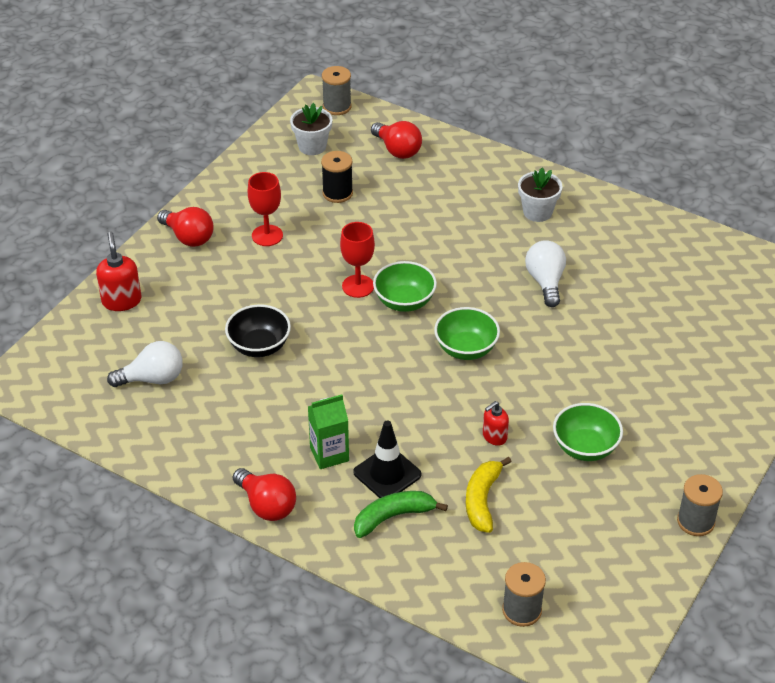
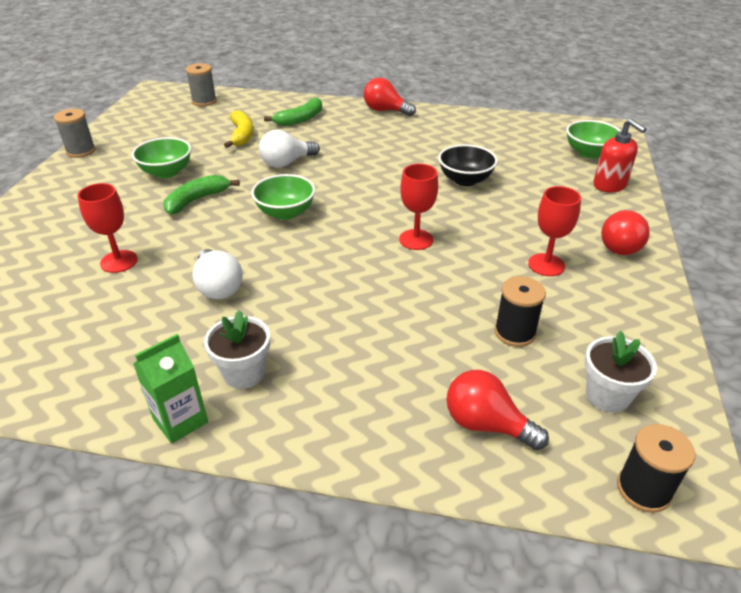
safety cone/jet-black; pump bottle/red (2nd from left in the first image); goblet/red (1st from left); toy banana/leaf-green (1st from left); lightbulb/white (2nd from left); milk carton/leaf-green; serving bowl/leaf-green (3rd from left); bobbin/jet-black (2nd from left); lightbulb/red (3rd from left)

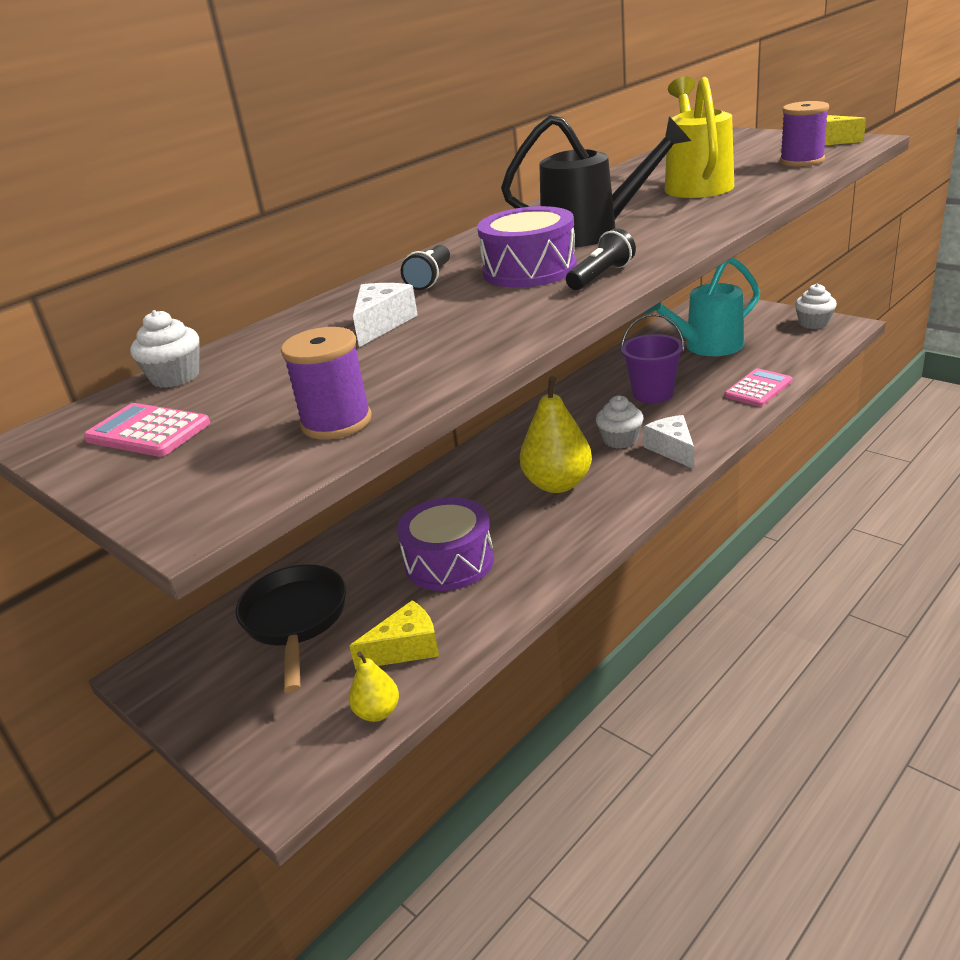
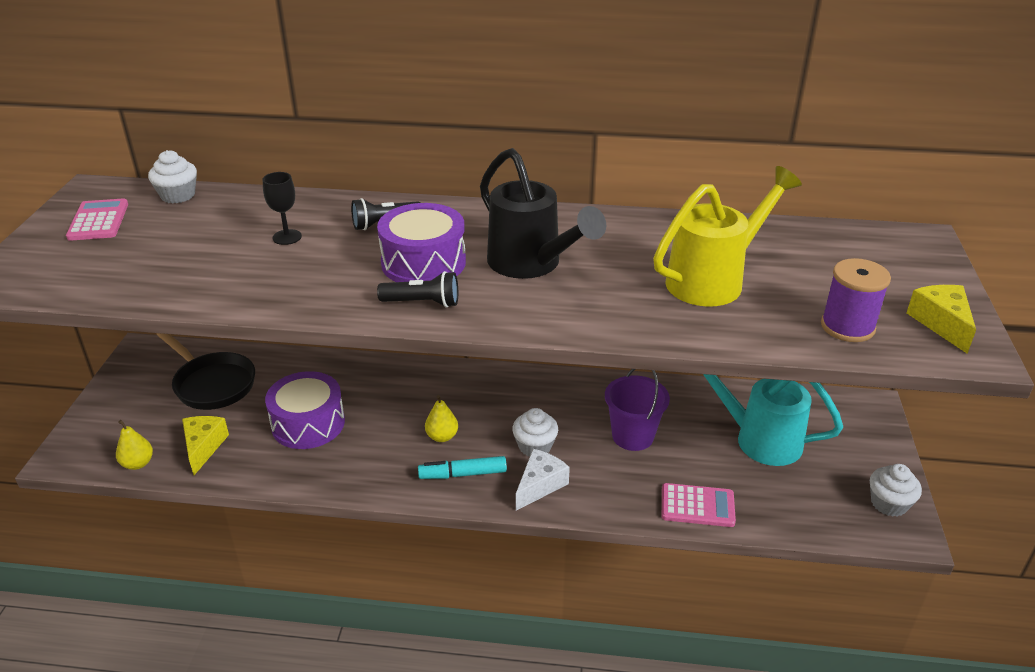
bobbin/royal purple (1st from left in the first image); marker/turquoise; goblet/jet-black; skillet/jet-black; cheese wedge/yellow (1st from left); pear/yellow (2nd from left)

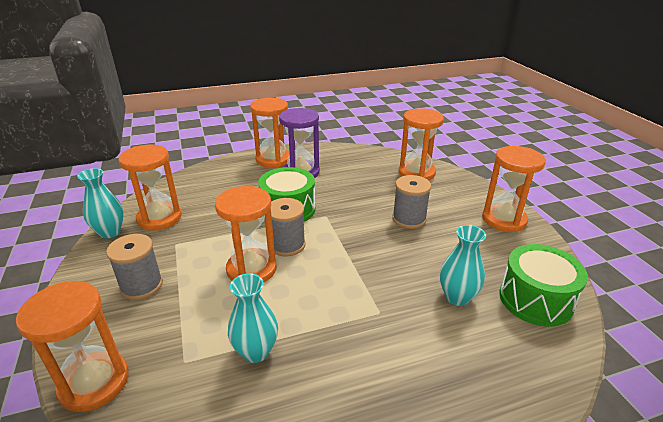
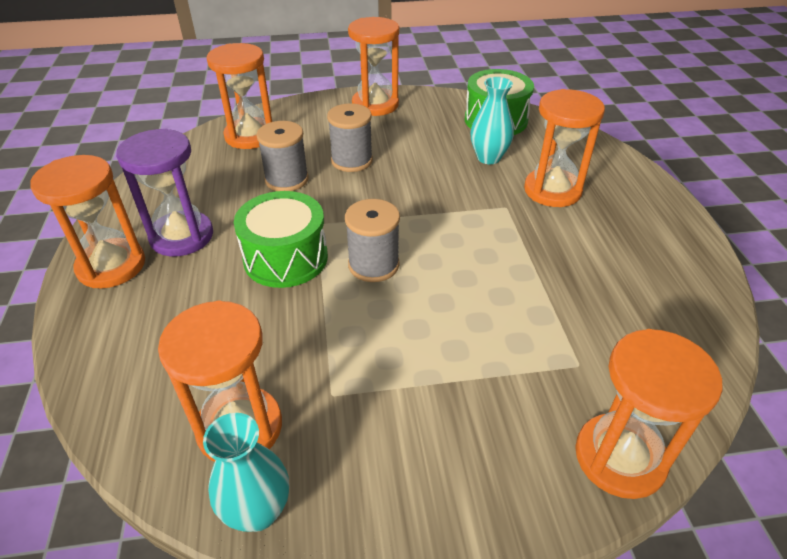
tall vase/turquoise (2nd from left in the first image); bobbin/grey (1st from left); hourglass/orange (5th from left)

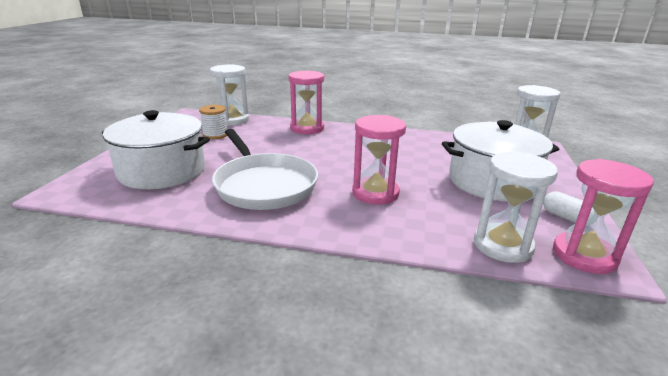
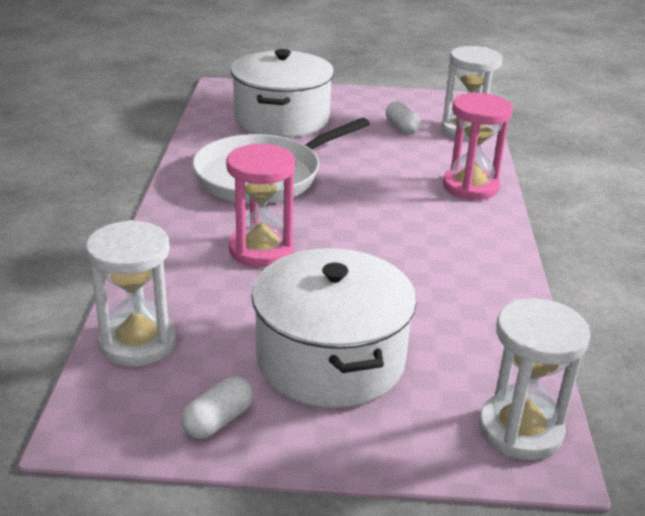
hourglass/pink (3rd from left in the first image); capsule/white (2nd from left)

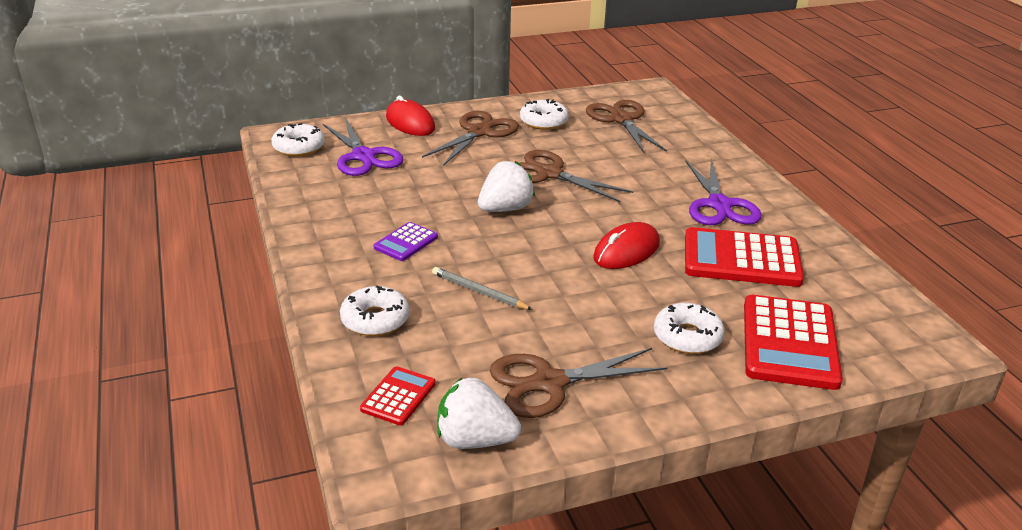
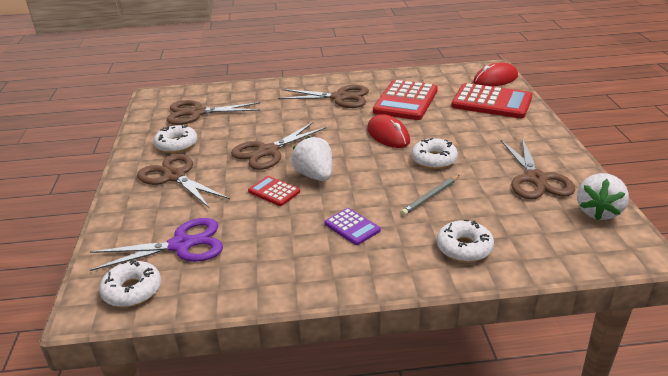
calculator/red (1st from left); PC mouse/red (2nd from left); glazed donut/white (3rd from left); shears/russet (4th from left)

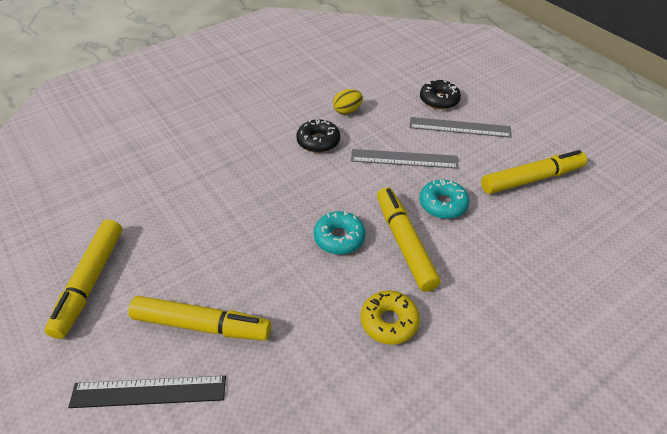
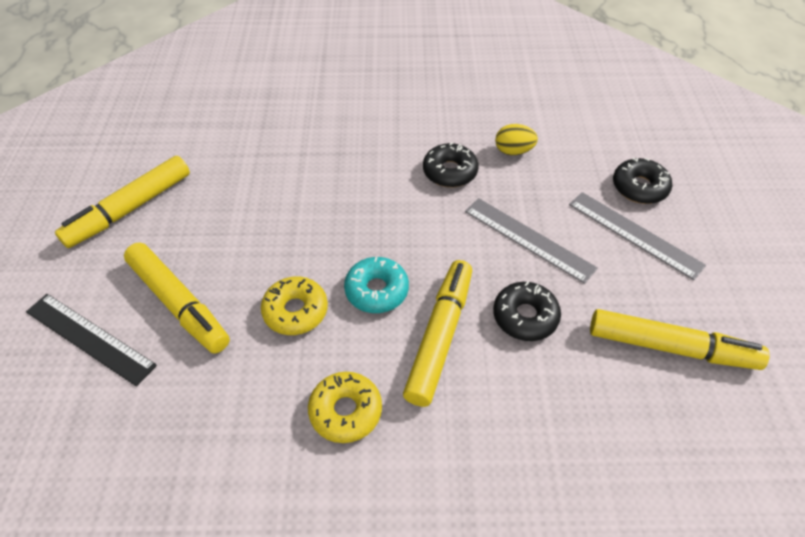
glazed donut/yellow (1st from left); glazed donut/jet-black (2nd from left)

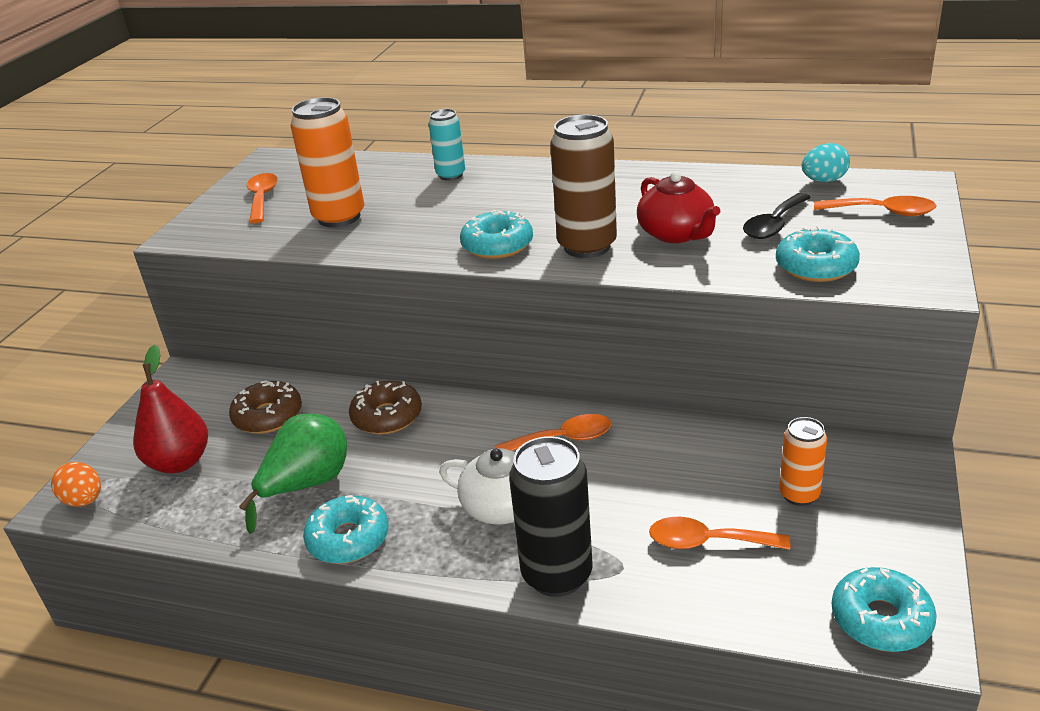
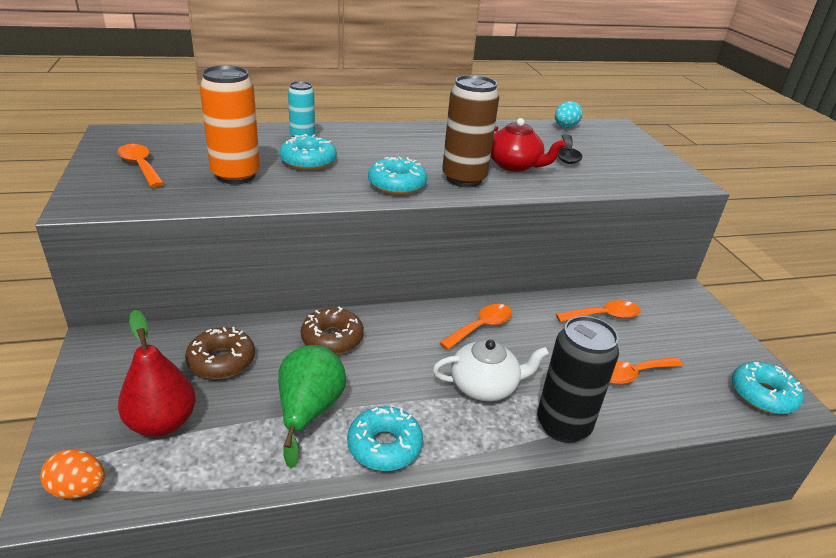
tin/orange (2nd from left in the first image); glazed donut/turquoise (1st from left); tablespoon/orange (3rd from left)

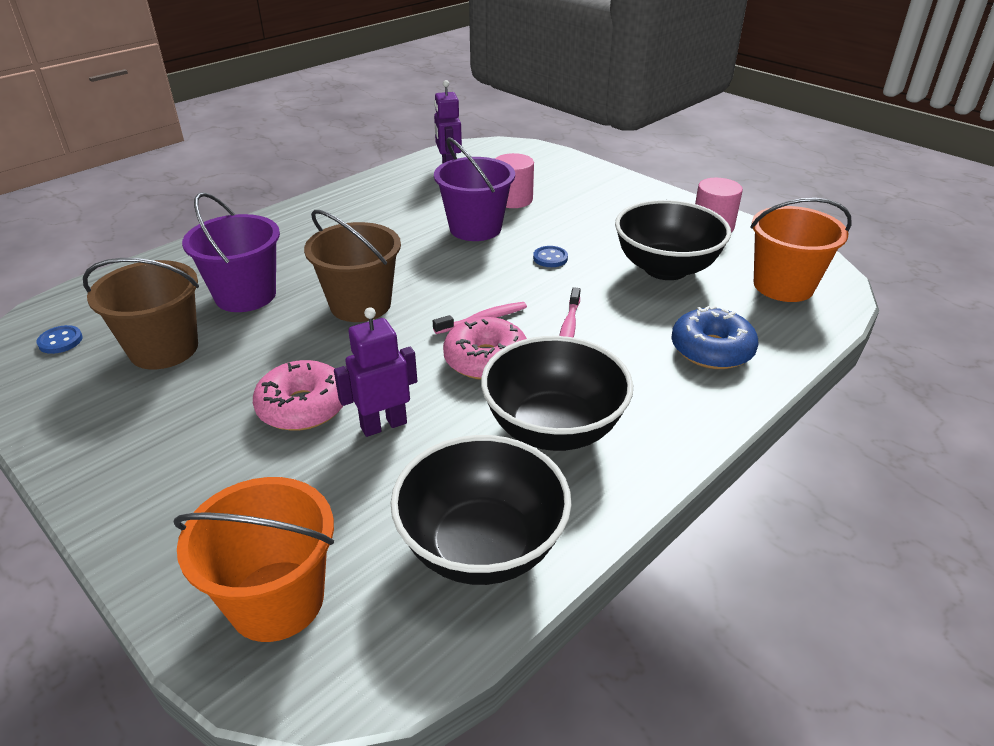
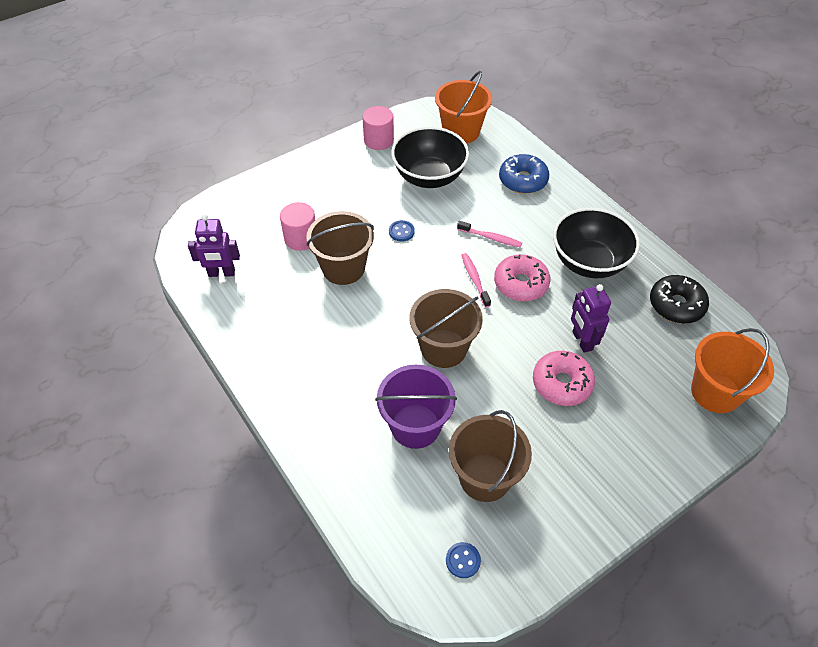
glazed donut/jet-black; pail/russet (1st from left)

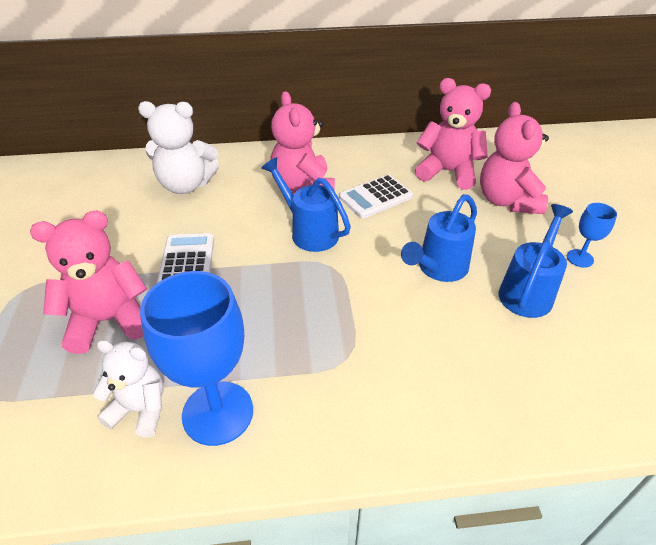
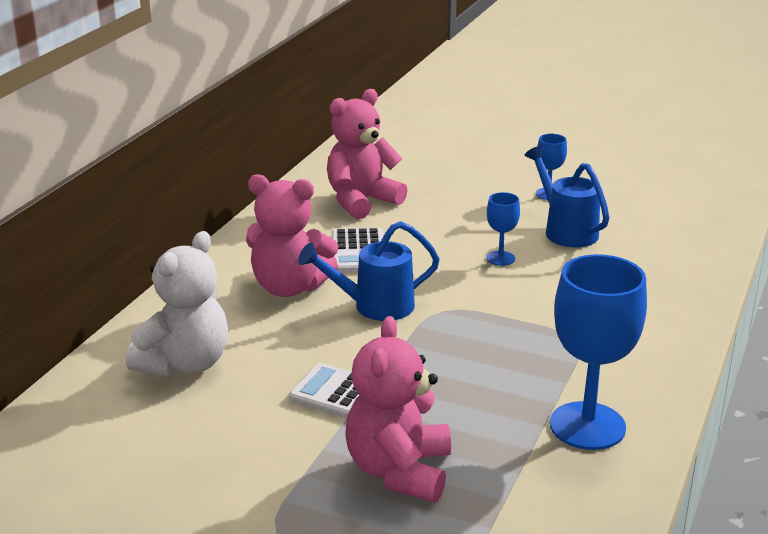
stuffed bear/white (1st from left in the first image); stuffed bear/pink (4th from left in the first image); goblet/blue (1st from left)

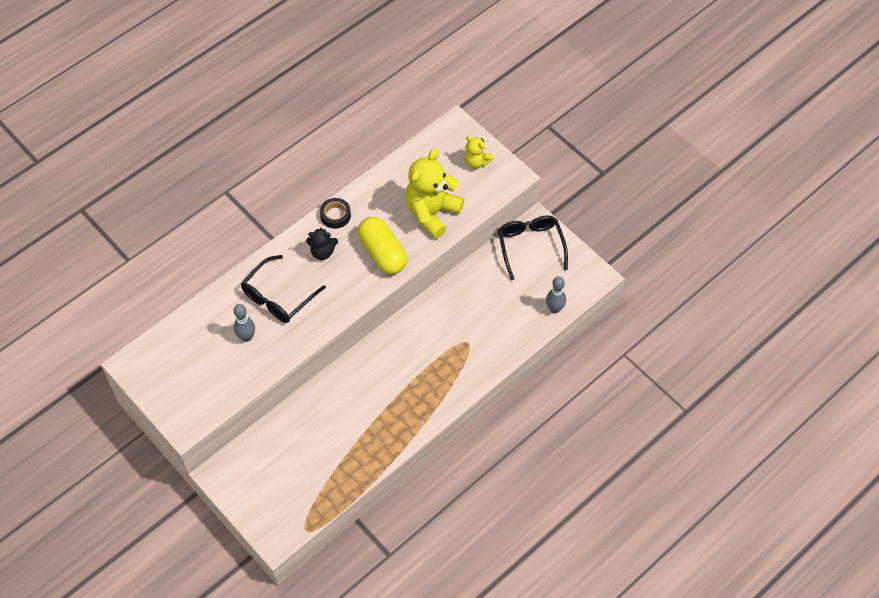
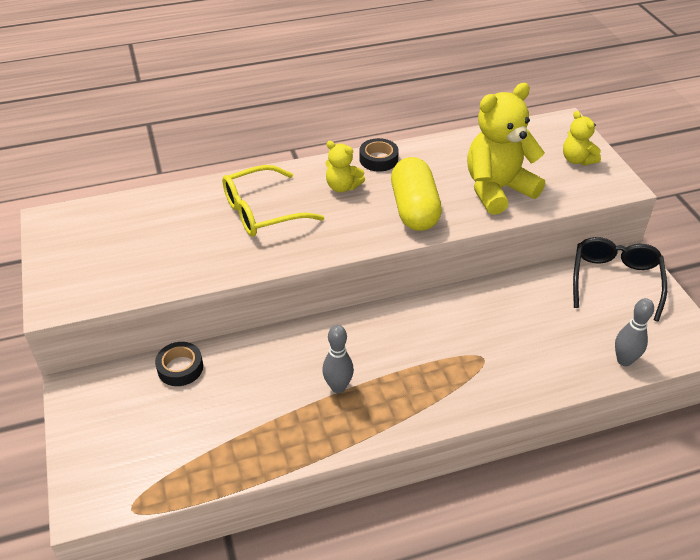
tape/jet-black (1st from left); tenpin/grey (1st from left); spectacles/yellow; stuffed bear/yellow (1st from left)

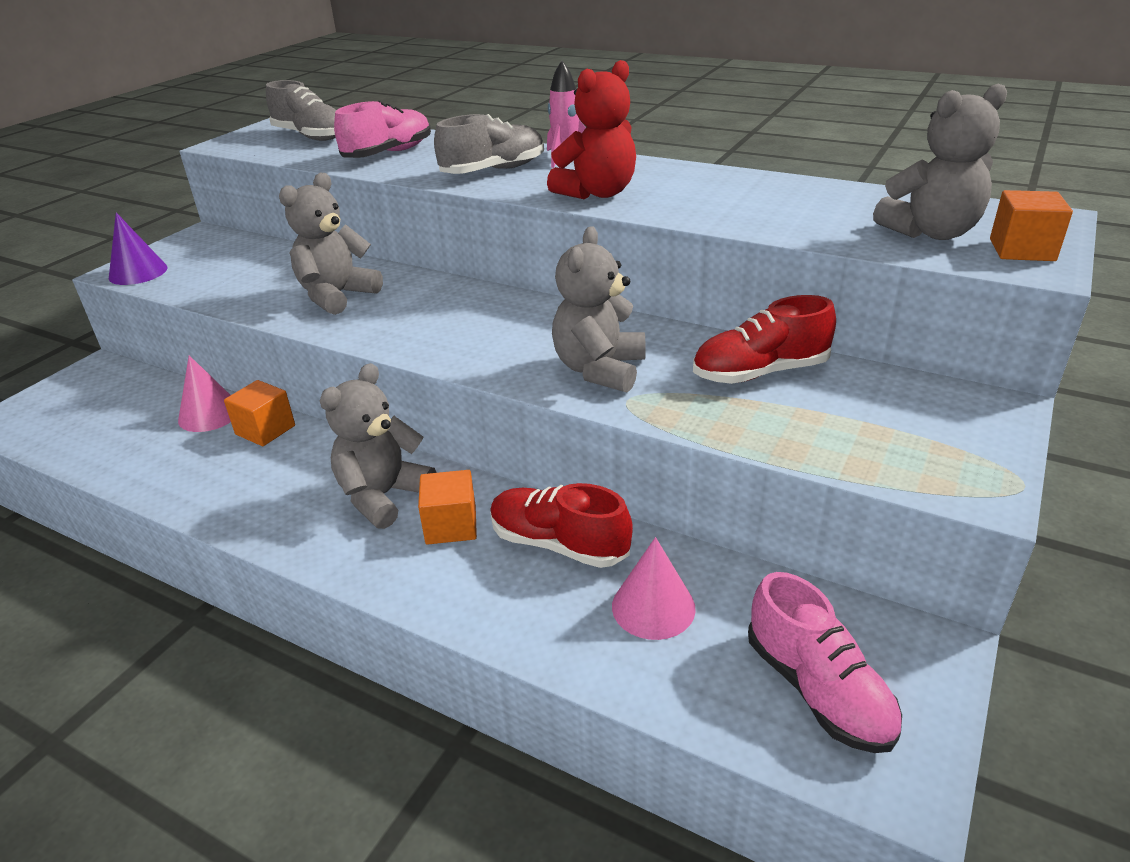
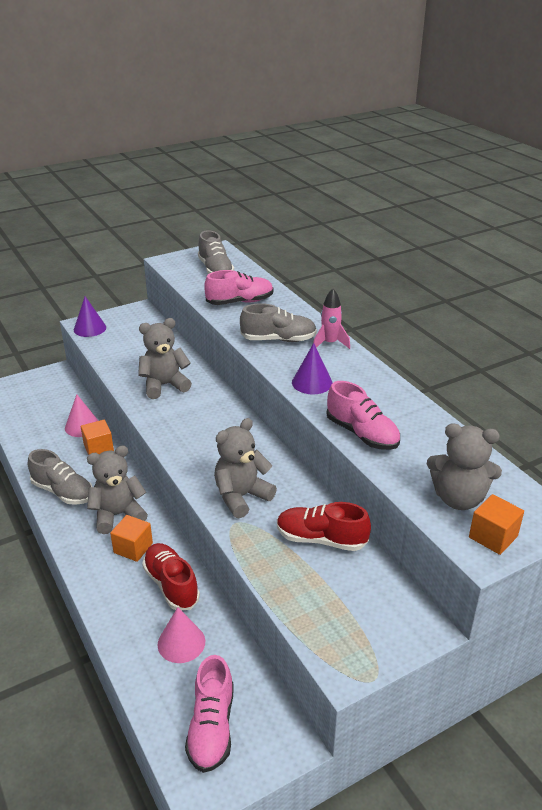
sneaker/grey (1st from left); sneaker/pink (3rd from left); solid cone/royal purple (2nd from left)

